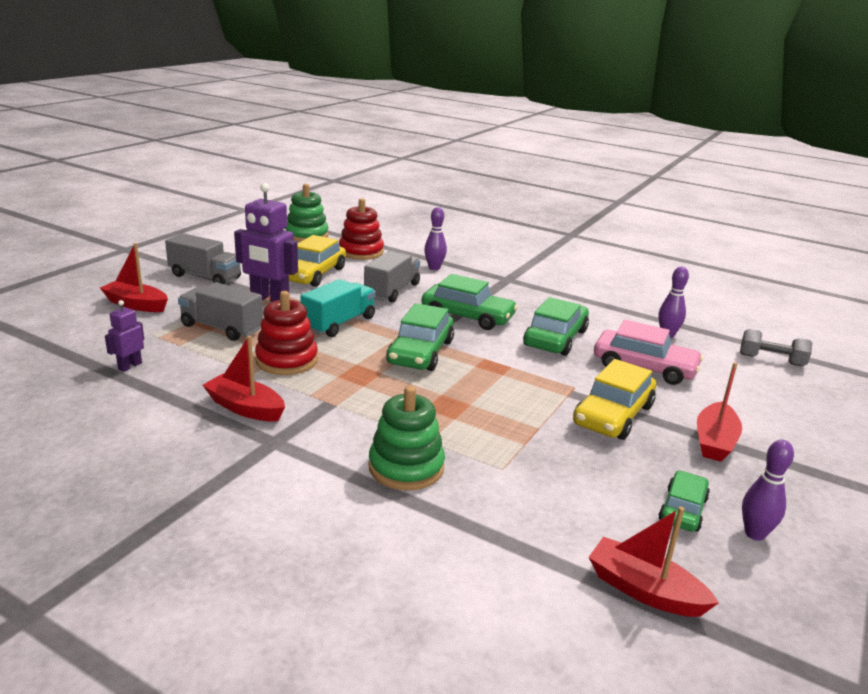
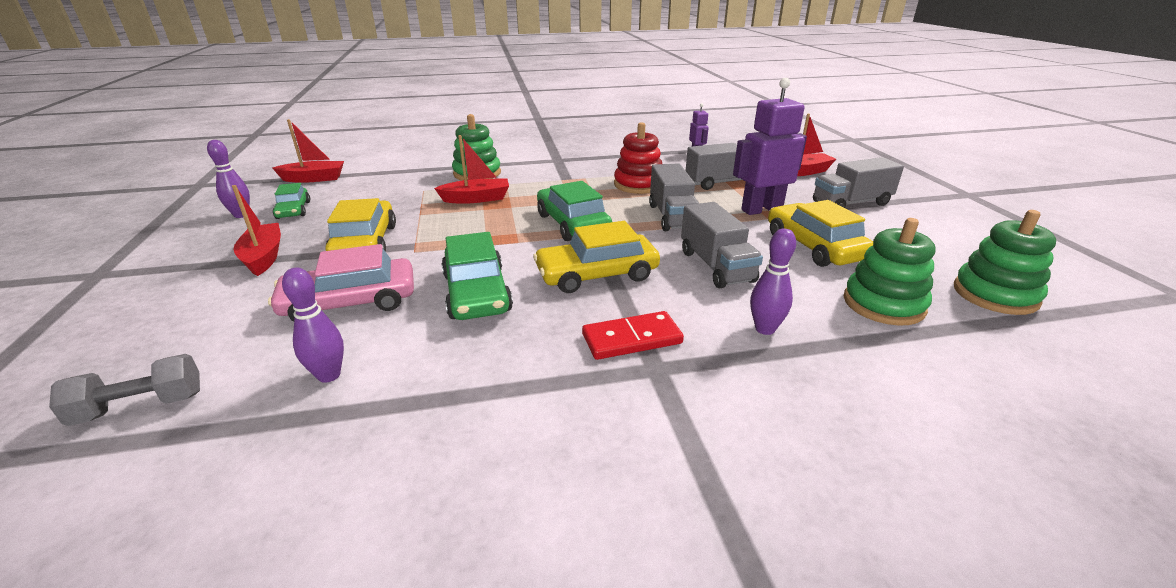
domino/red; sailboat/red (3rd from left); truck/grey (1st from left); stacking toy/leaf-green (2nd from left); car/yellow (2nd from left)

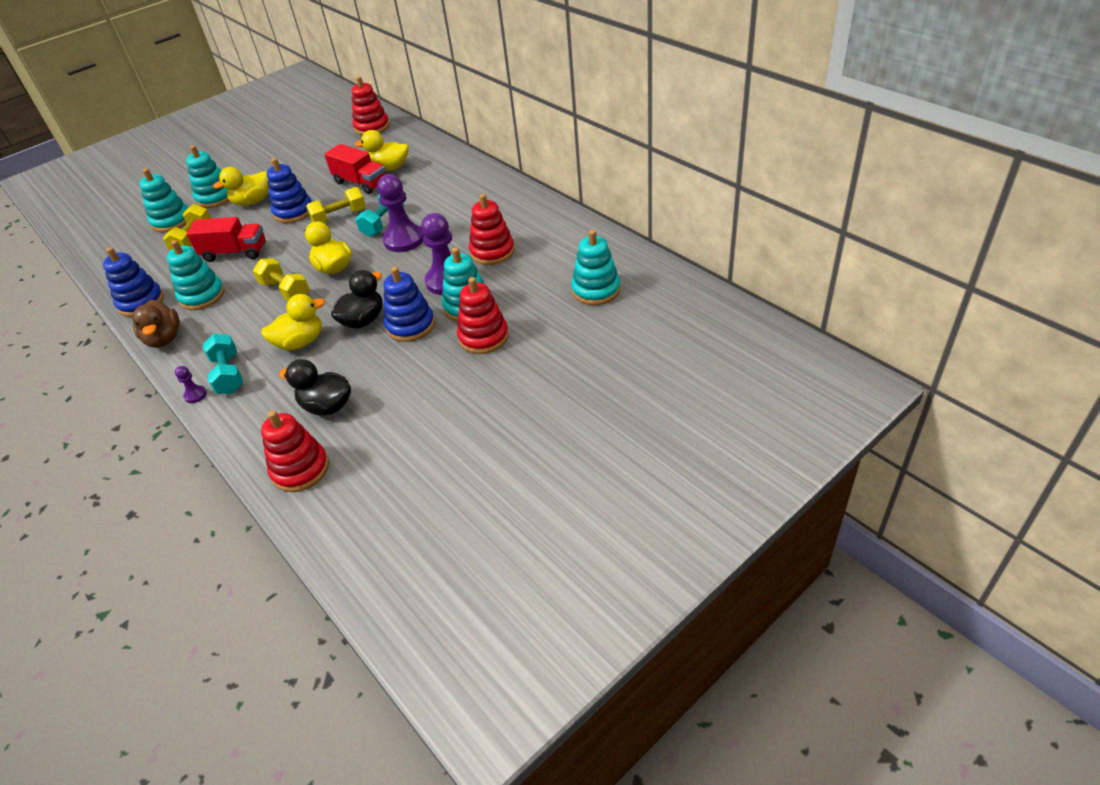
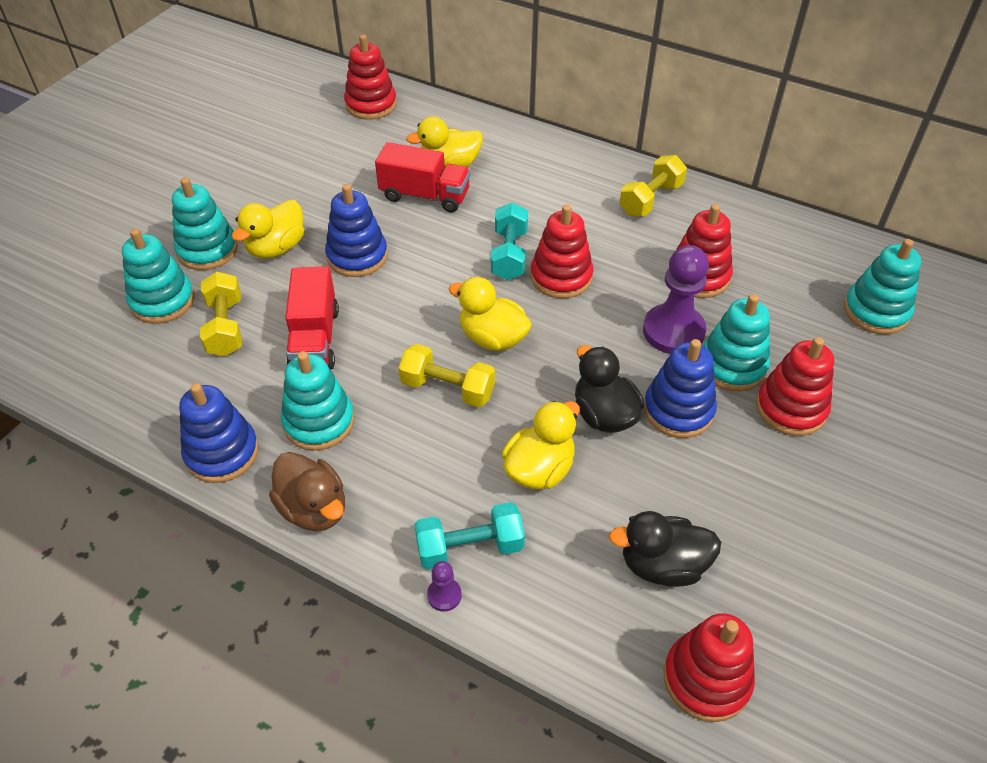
free weight/yellow (3rd from left); stacking toy/red (2nd from left); truck/red (1st from left); free weight/turquoise (1st from left); rubber duck/jet-black (1st from left)

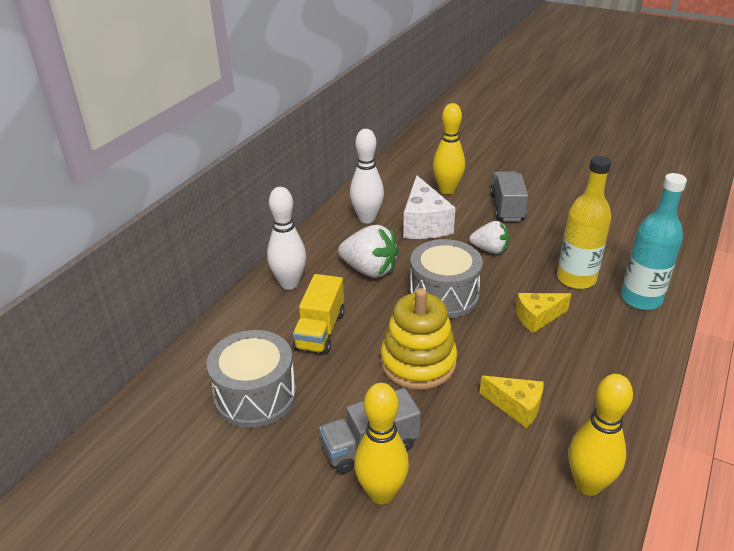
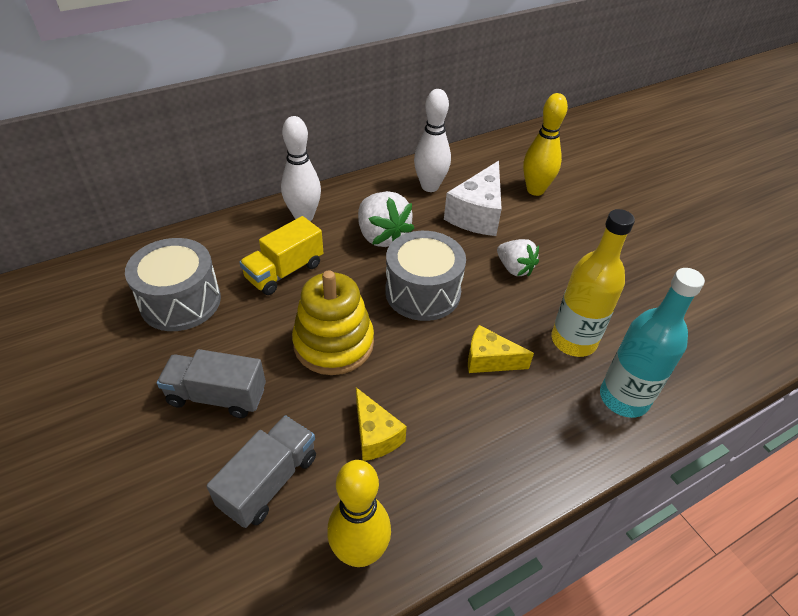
tenpin/yellow (1st from left in the first image); truck/grey (2nd from left)

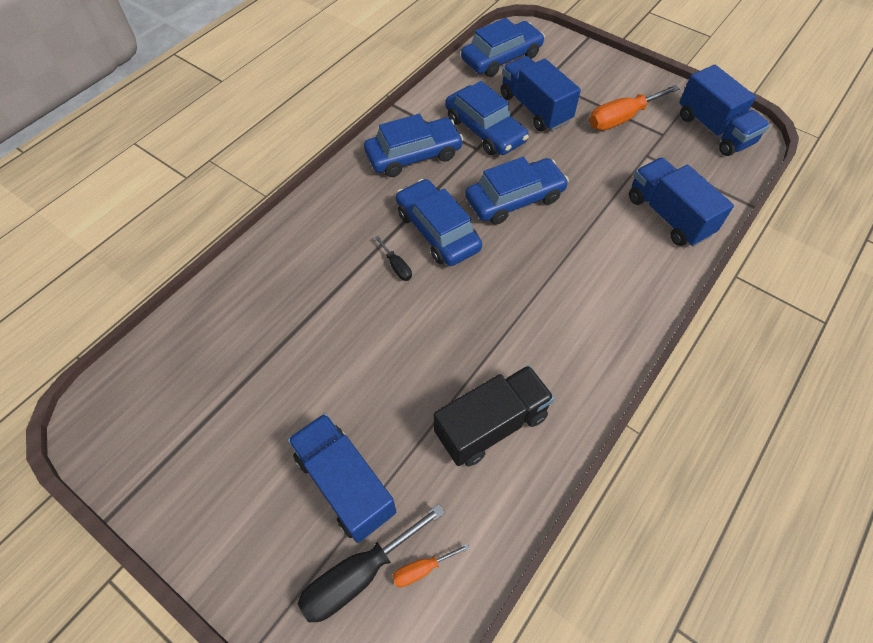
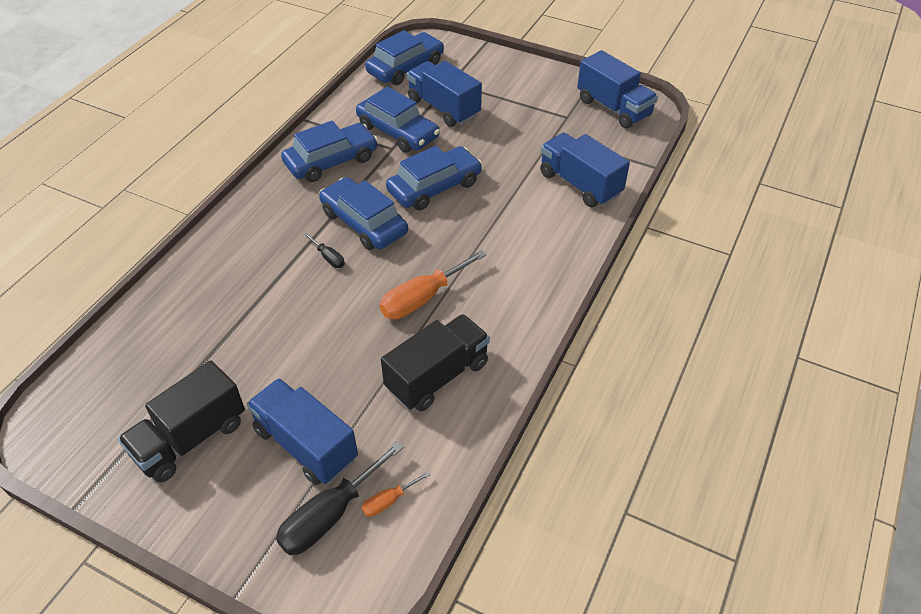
truck/jet-black (1st from left); hand screwdriver/orange (2nd from left)

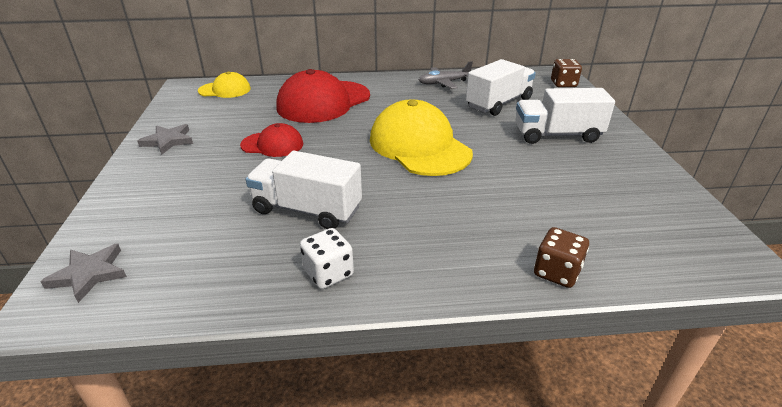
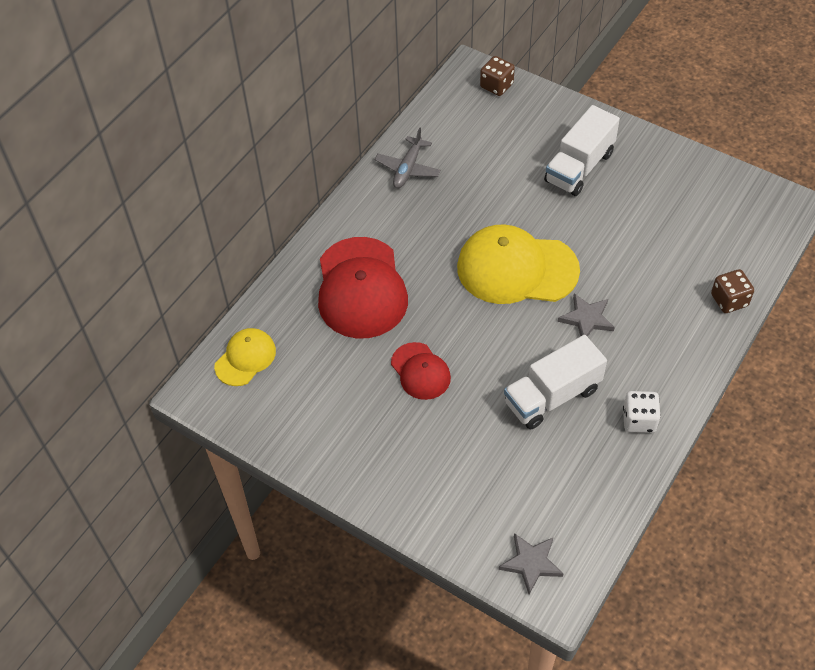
truck/white (2nd from left in the first image); star shape/grey (2nd from left); peaked cap/red (2nd from left)

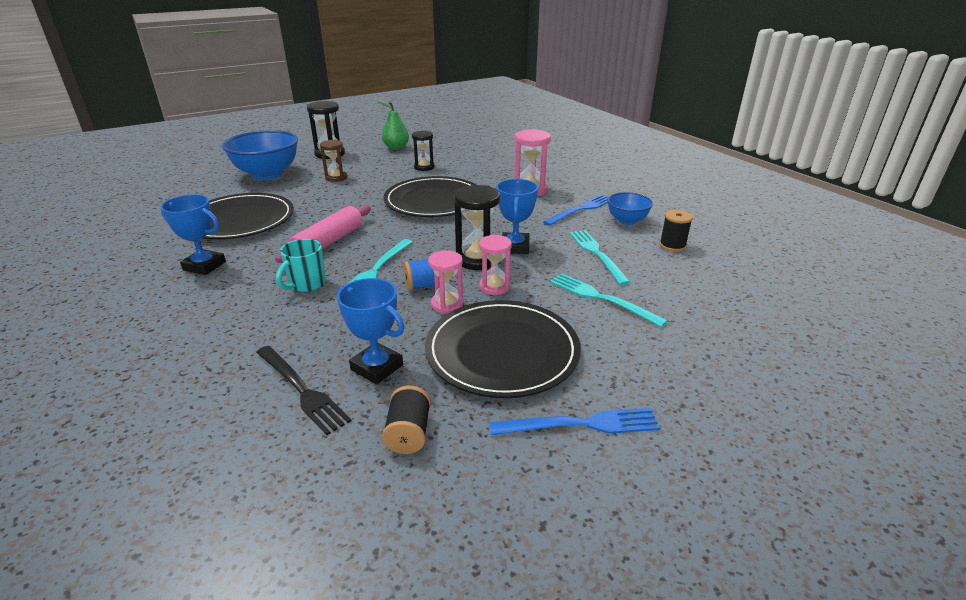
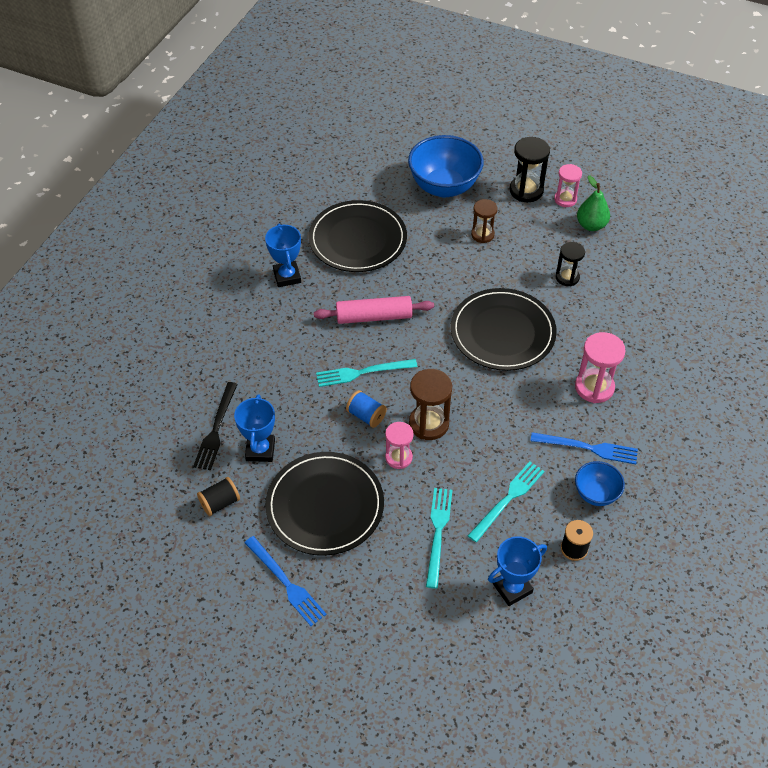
tea mug/turquoise; hourglass/pink (2nd from left); prize cup/blue (3rd from left); hourglass/russet (1st from left)

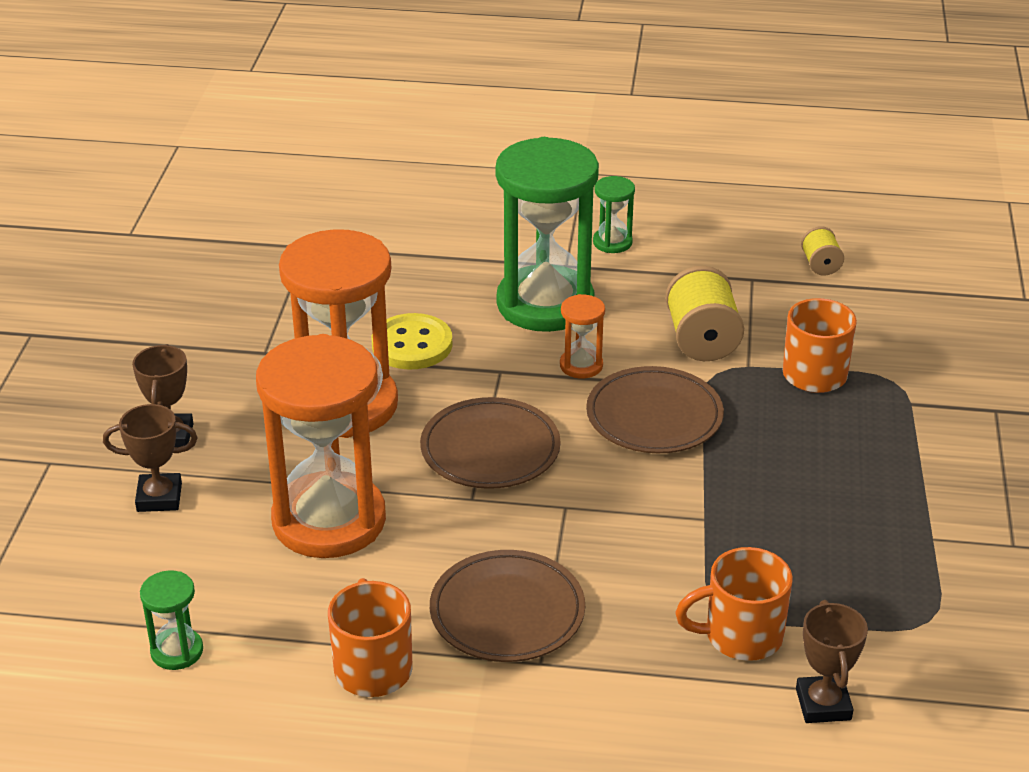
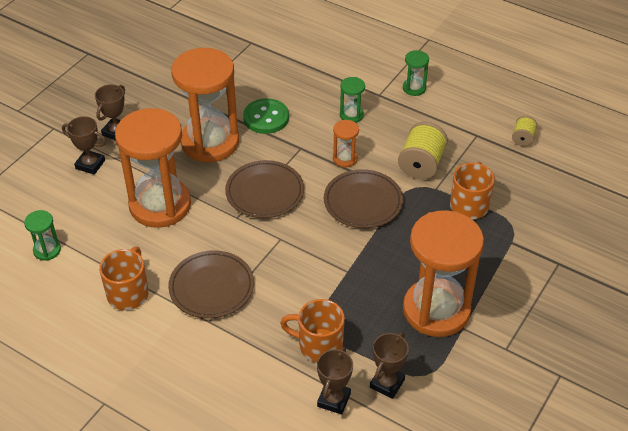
prize cup/russet (4th from left); hourglass/orange (4th from left); button/leaf-green; hourglass/leaf-green (2nd from left)

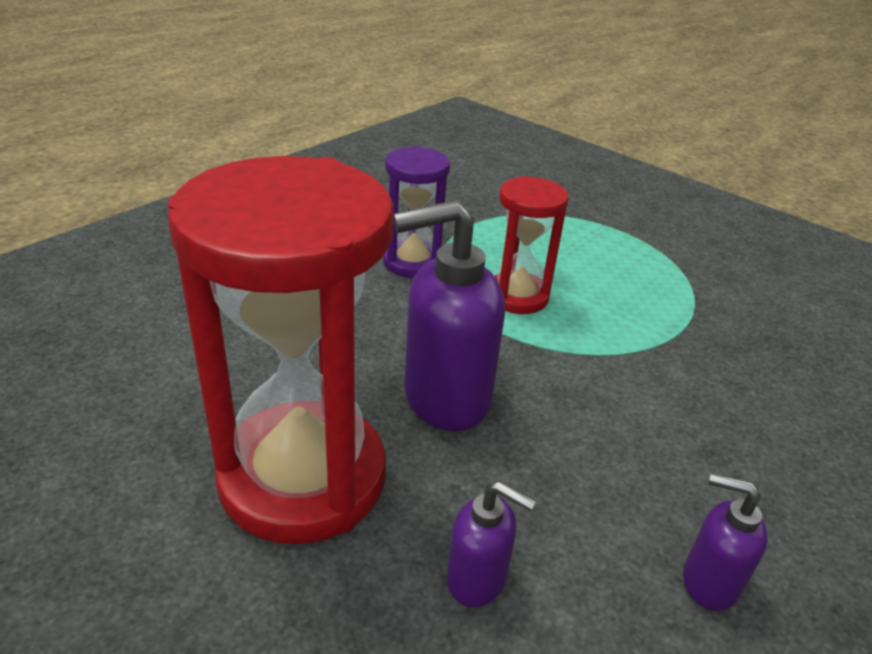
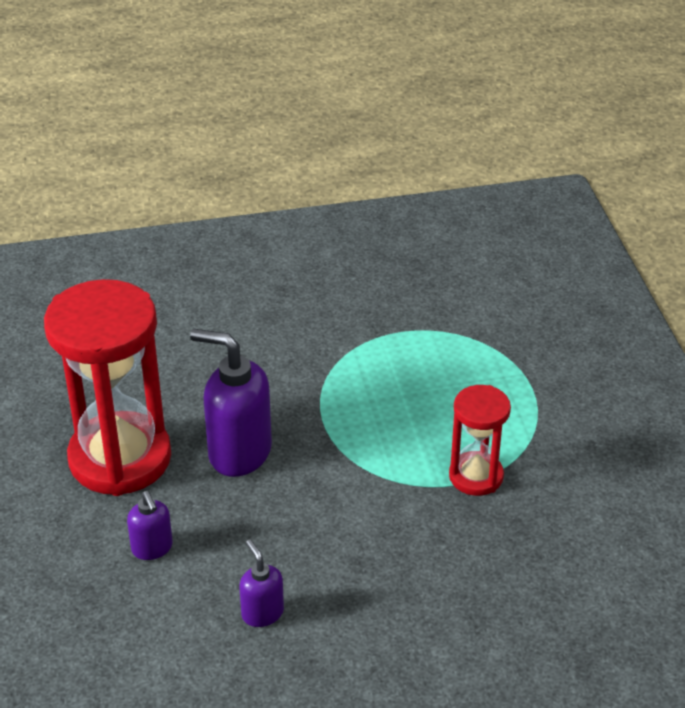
hourglass/royal purple; hourglass/red (2nd from left)

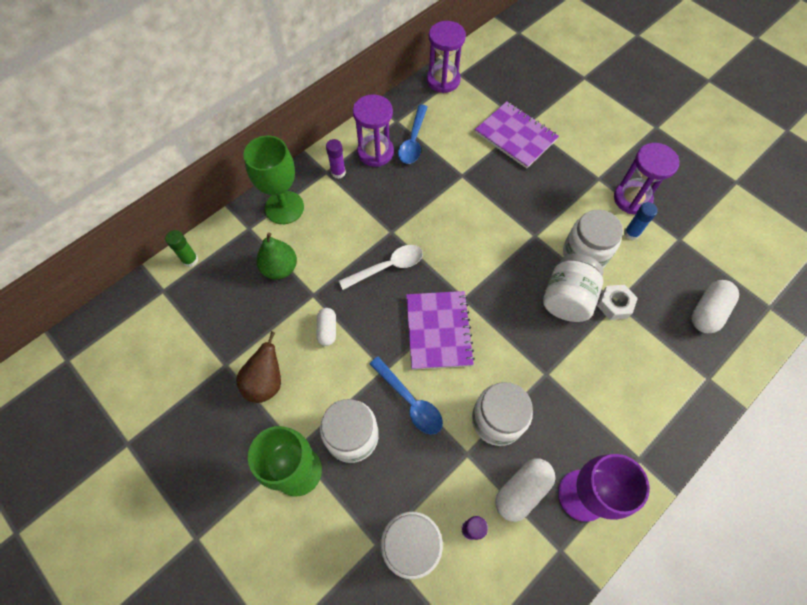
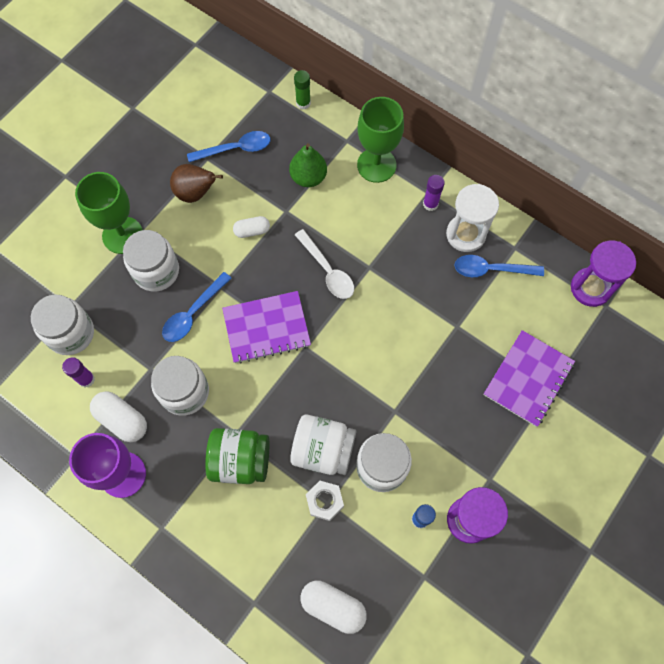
tablespoon/blue (2nd from left); jam jar/leaf-green; hourglass/white

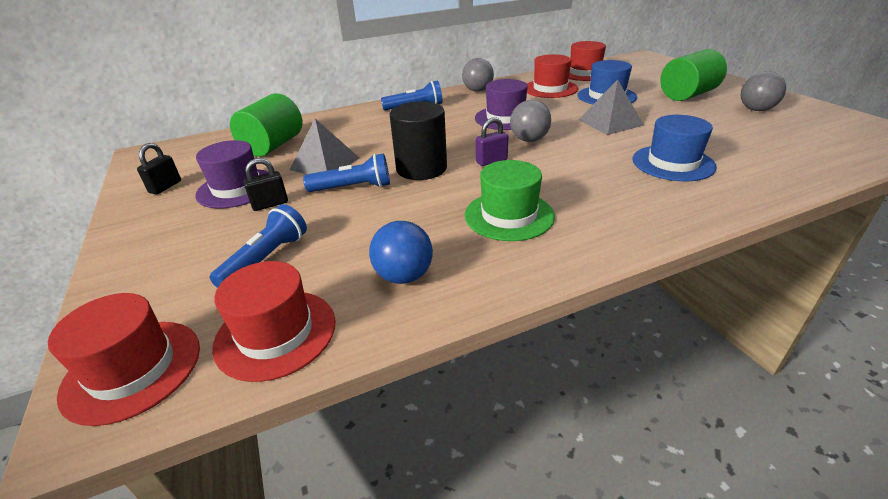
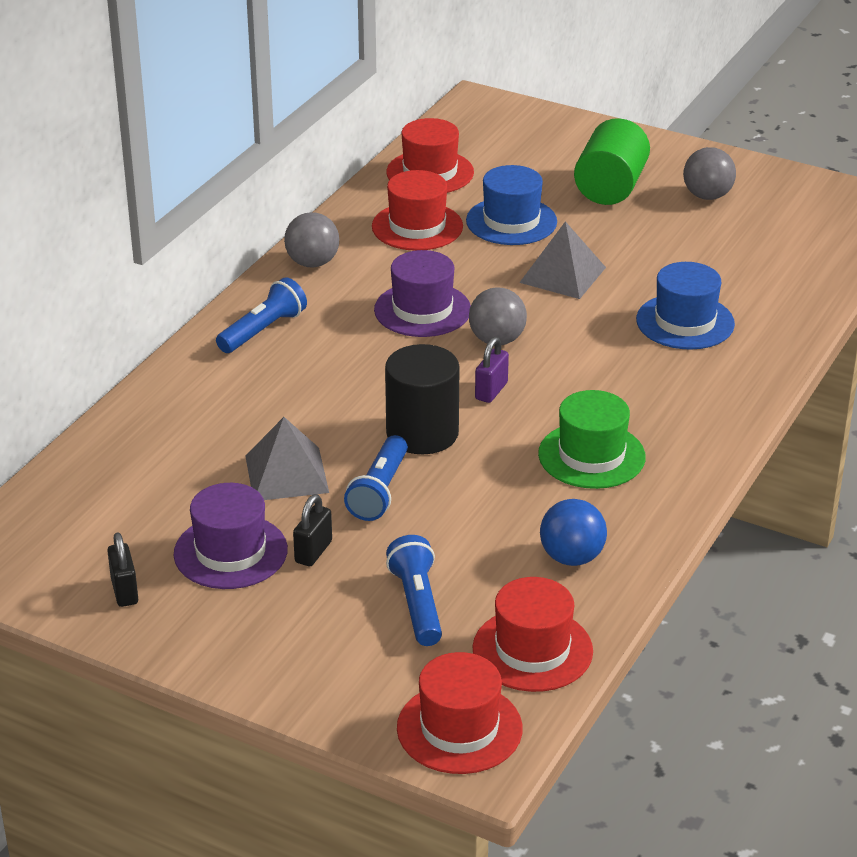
cylinder/leaf-green (1st from left in the first image); pocket torch/blue (2nd from left)

